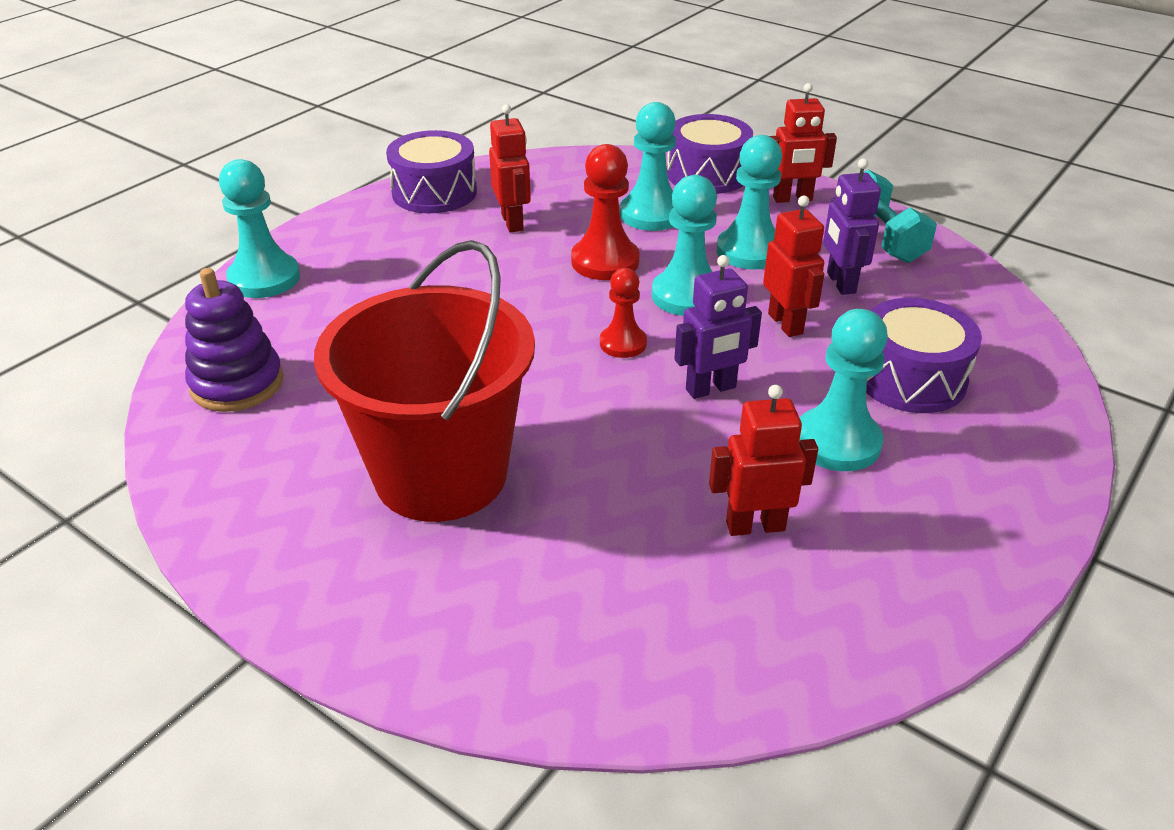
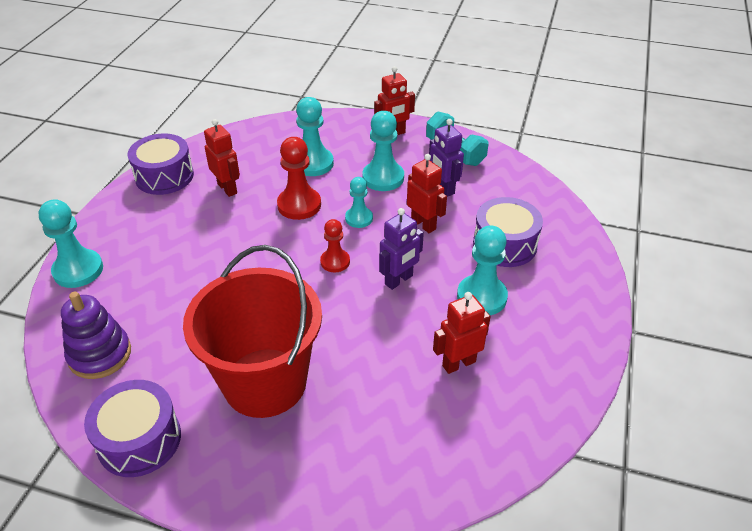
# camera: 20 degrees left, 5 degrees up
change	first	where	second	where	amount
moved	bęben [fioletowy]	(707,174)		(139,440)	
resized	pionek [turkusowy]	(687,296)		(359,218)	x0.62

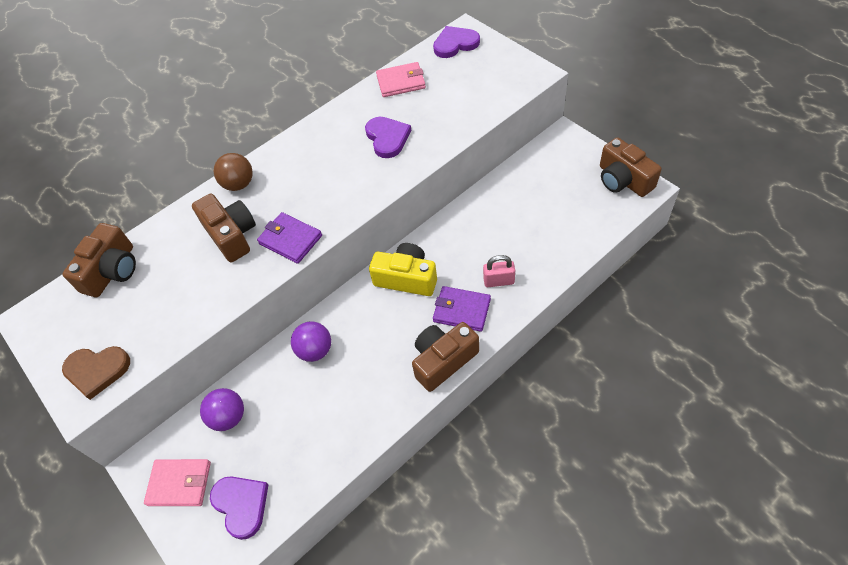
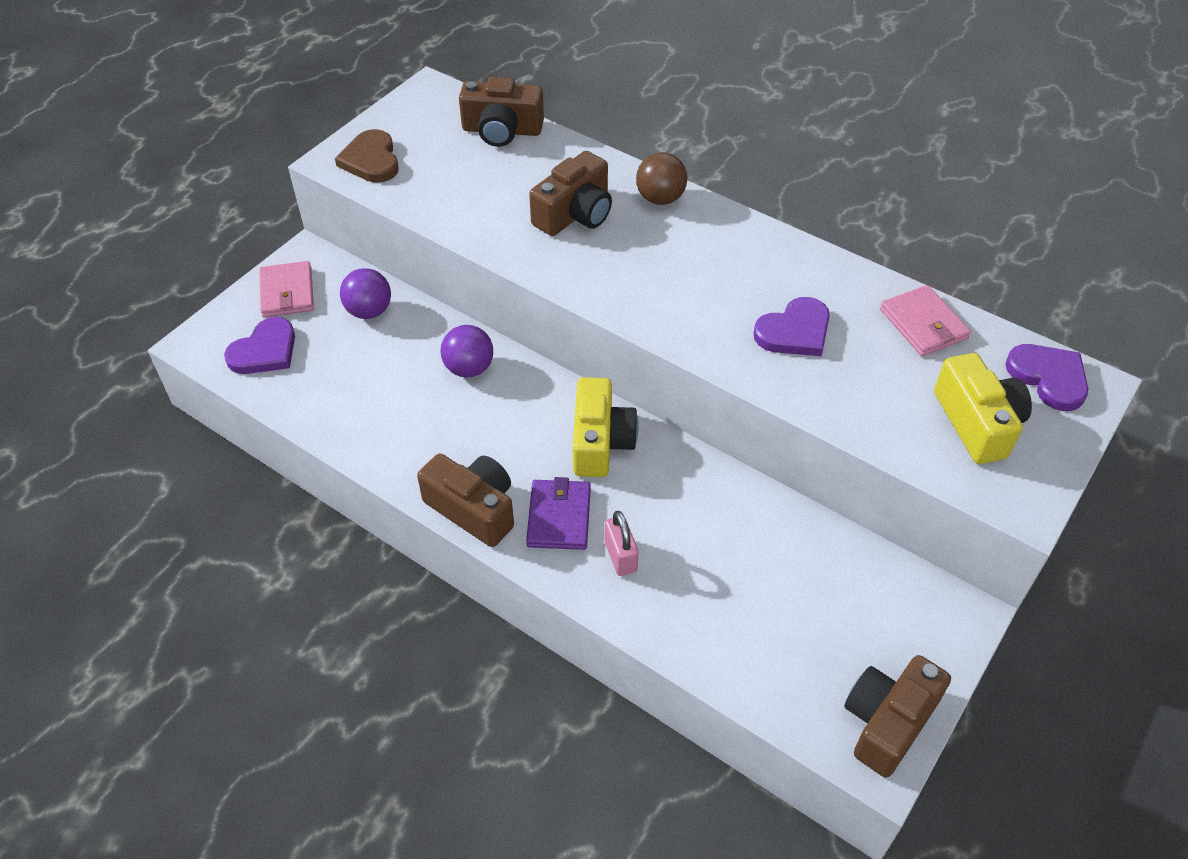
# camera: 70 degrees right, 5 degrees down
change	first	where	second	where	amount
removed	portfel [fioletowy]	(290,240)			
added			aparat fotograficzny [żółty]	(977,423)	

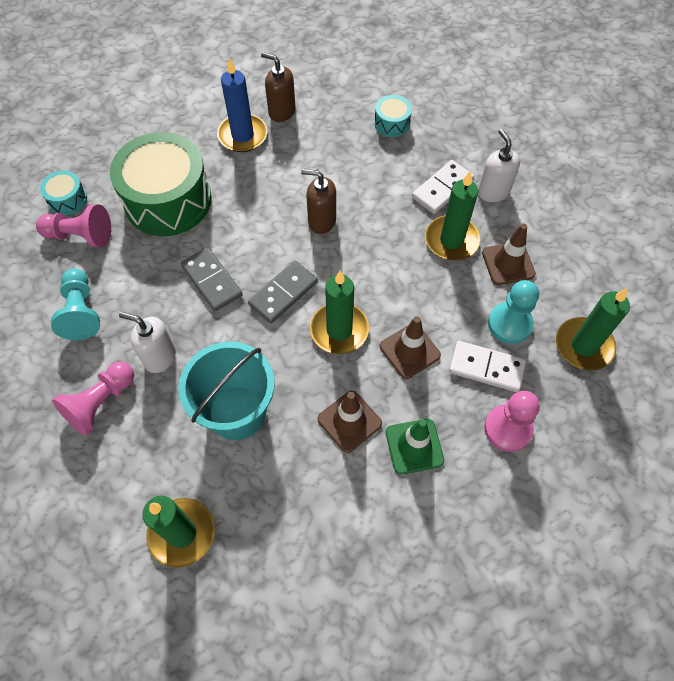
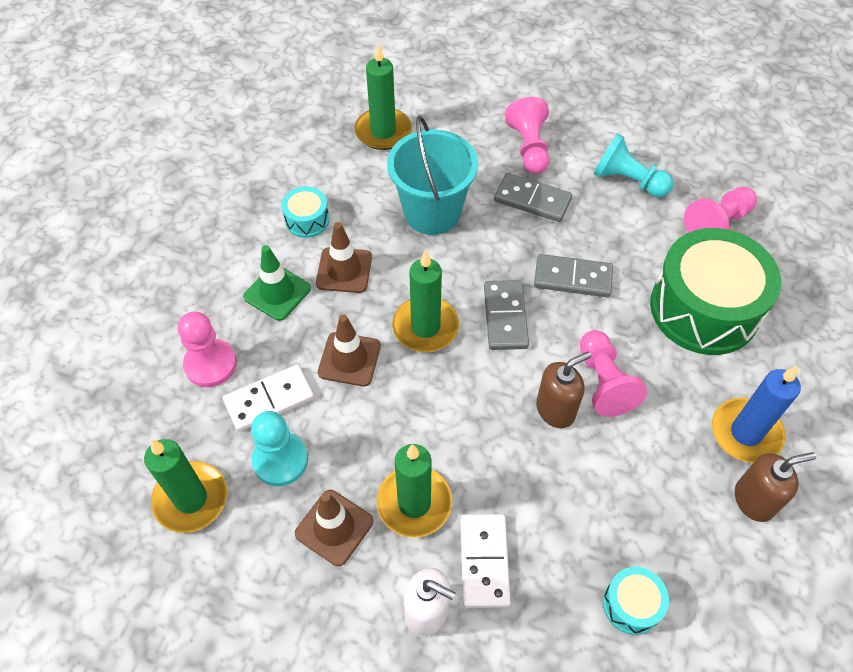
# camera: 135 degrees right, 5 degrees down
change	first	where	second	where	amount
moved	bęben [turkusowy]	(68,199)		(307,220)	
replaced	dozownik mydła [biały]	(160,357)	kostka domina [szary]	(532,200)	
added			pionek [różowy]	(604,382)	

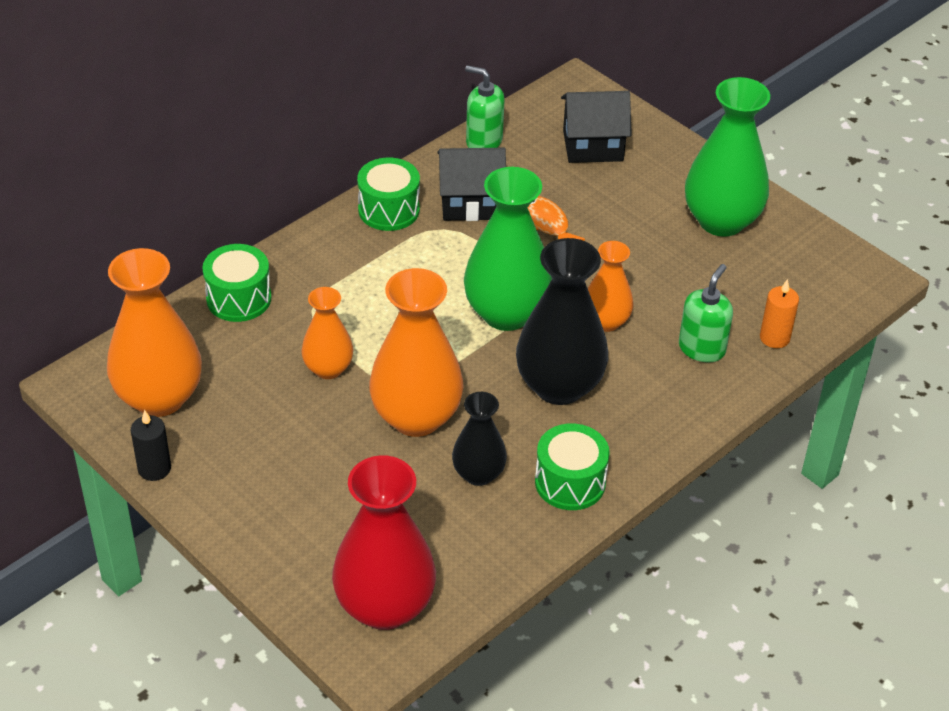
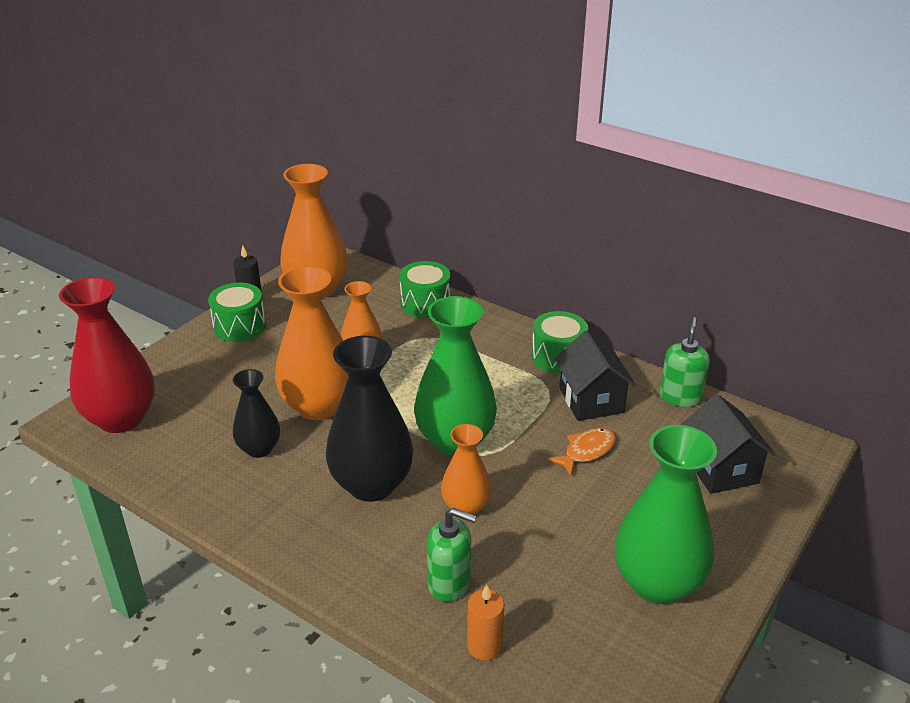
# camera: 80 degrees right, 10 degrees down
change	first	where	second	where	amount
moved	bęben [zielony]	(570,482)		(239,326)	

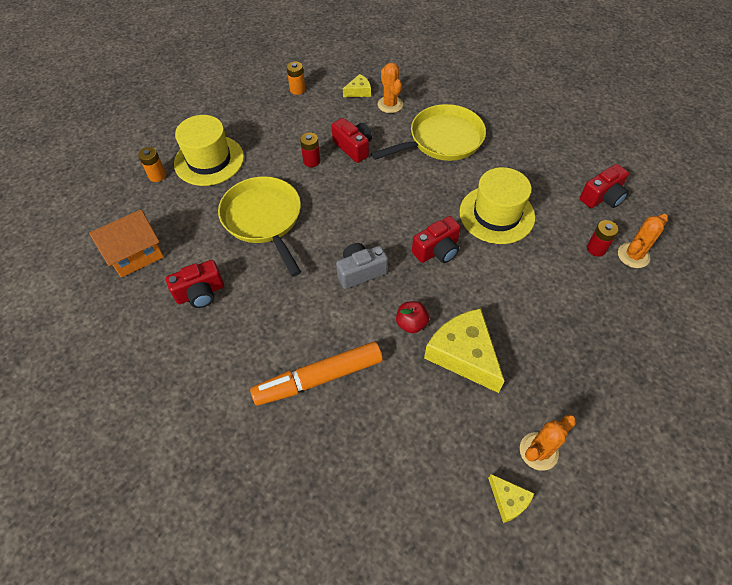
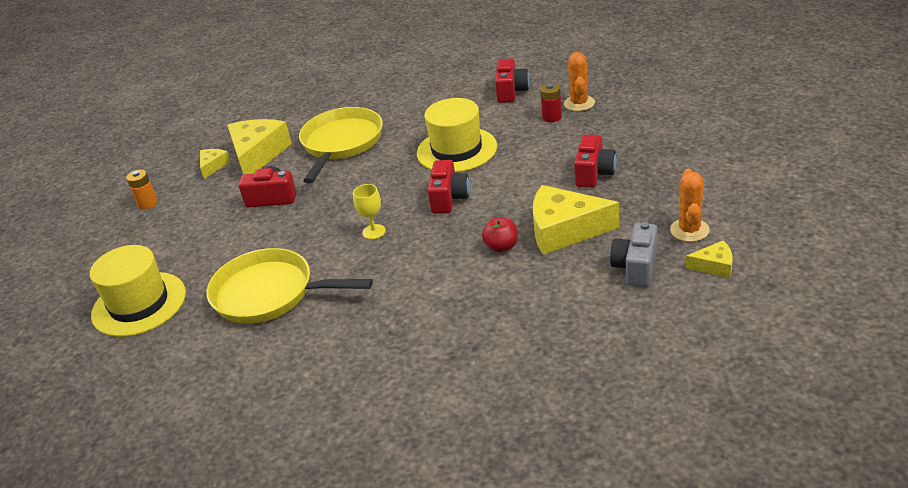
# camera: 45 degrees left, 20 degrees down
change	first	where	second	where	amount
replaced	kaktus [pomarańczowy]	(390,104)	ser [żółty]	(258,154)	
removed	bateria [czerwony]	(311,161)			
removed	bateria [pomarańczowy]	(157,175)			
removed	domek [pomarańczowy]	(136,255)			
moved	aparat fotograficzny [szary]	(360,272)		(636,267)	
moved	aparat fotograficzny [czerwony]	(200,293)		(594,173)	
removed	flamaster [pomarańczowy]	(318,378)			
added			kielich [żółty]	(374,232)	

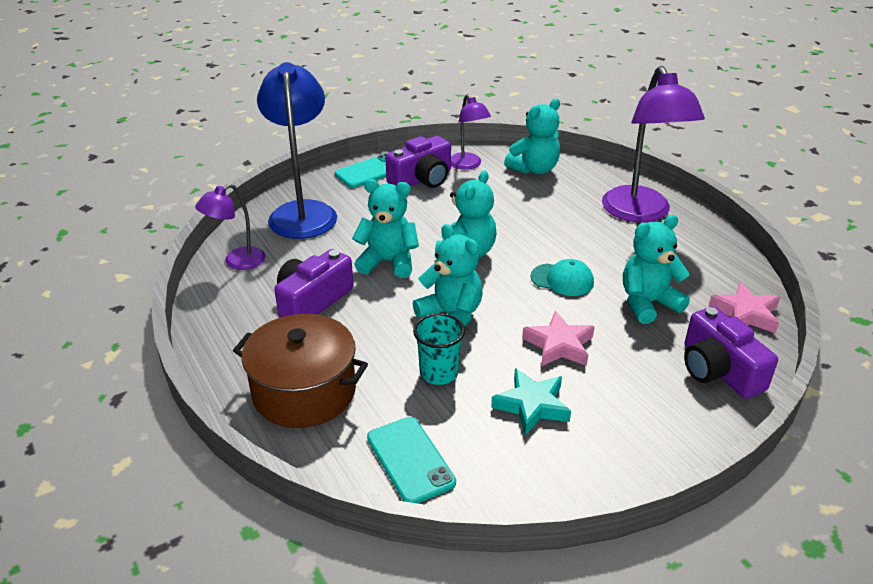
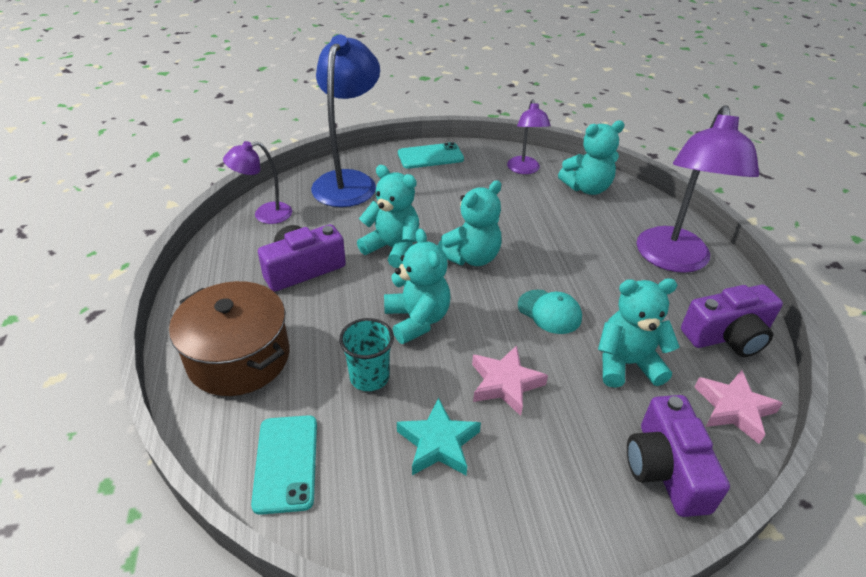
# camera: 20 degrees right, 5 degrees up
change	first	where	second	where	amount
moved	aparat fotograficzny [fioletowy]	(422,179)		(727,336)	

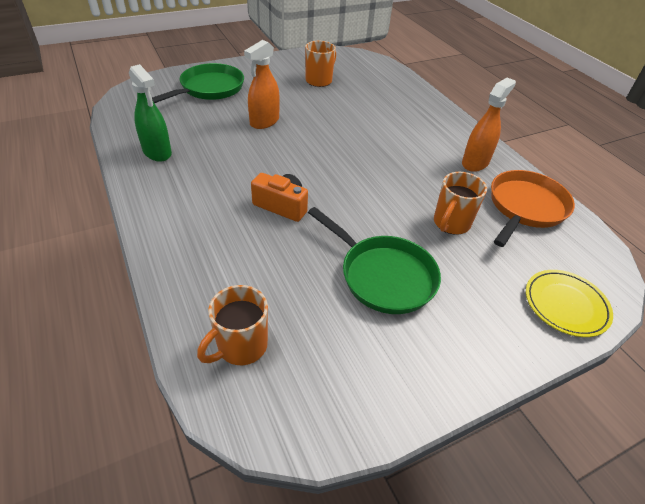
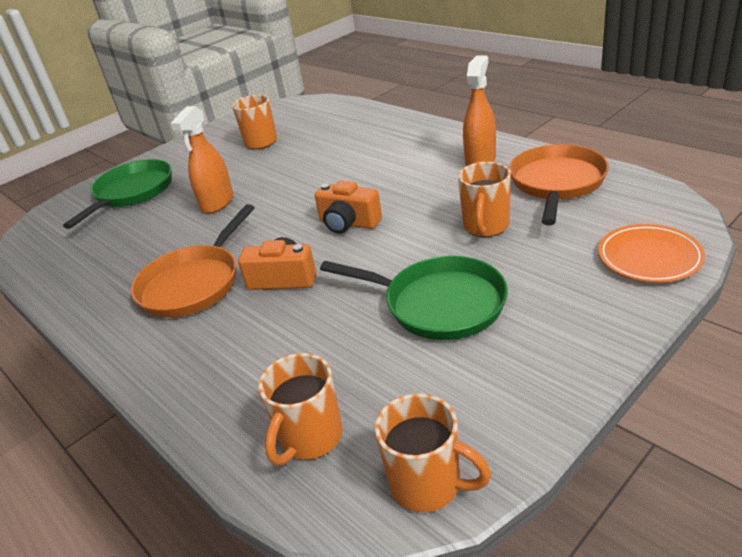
# camera: 10 degrees left, 10 degrees down
change	first	where	second	where	amount
removed	spryskiwacz [zielony]	(157,152)			
recoloured	talerz [żółty]	(565,305)	talerz [pomarańczowy]	(649,257)	
added			aparat fotograficzny [pomarańczowy]	(348,223)	
added			patelnia [pomarańczowy]	(194,283)	
added			kubek [pomarańczowy]	(428,484)	

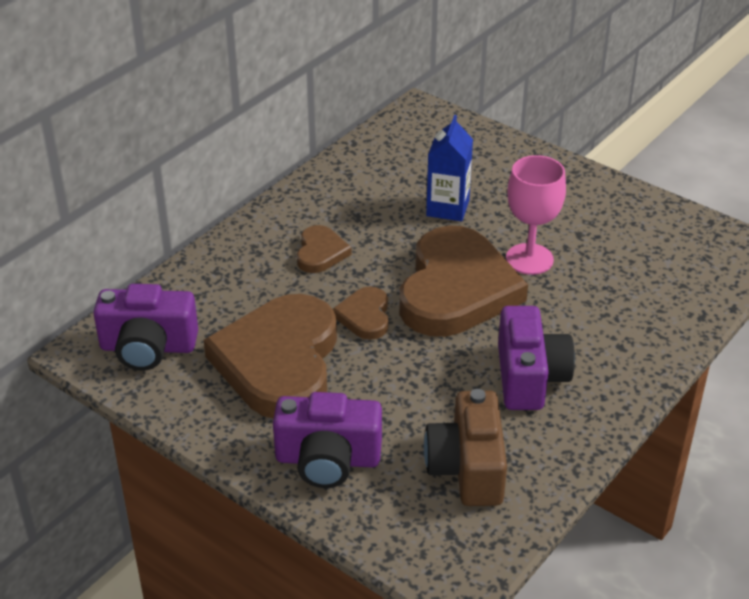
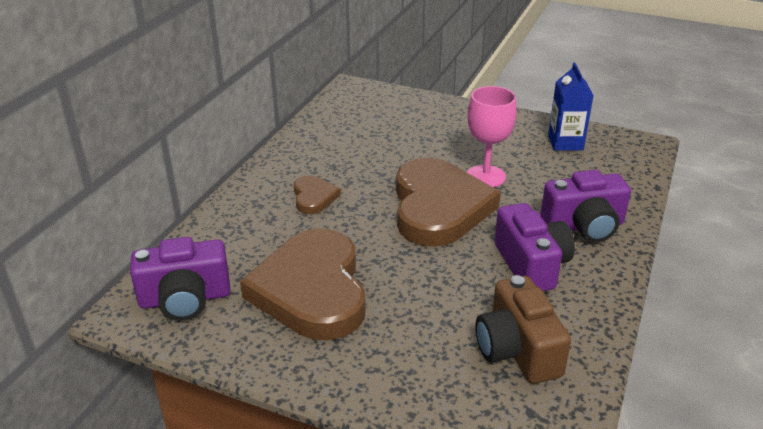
# camera: 15 degrees left, 5 degrees down
change	first	where	second	where	amount
moved	karton mleka [niebieski]	(447,208)		(565,143)	
removed	serce [brązowy]	(365,316)			
moved	aparat fotograficzny [fioletowy]	(328,459)		(584,226)	

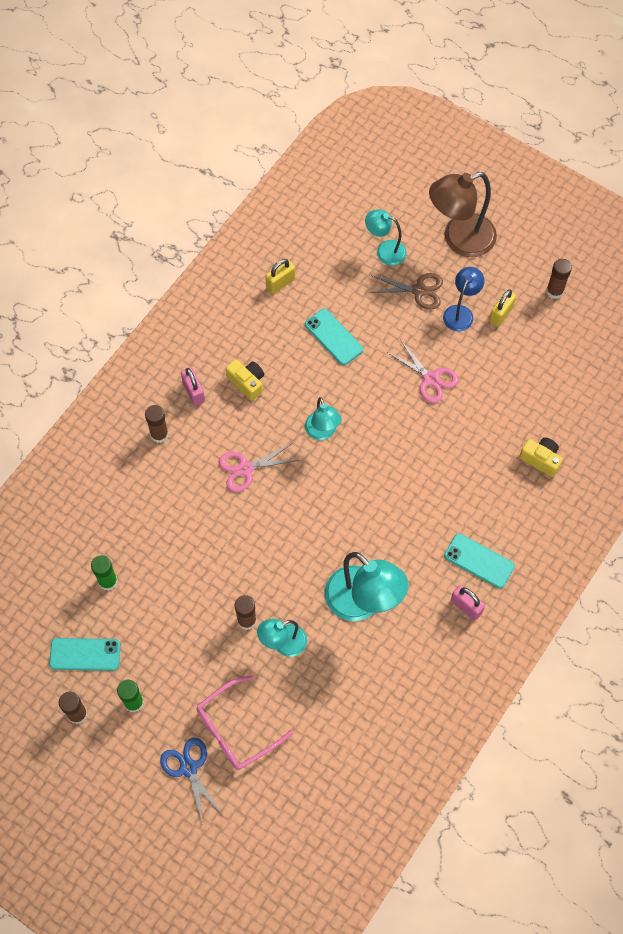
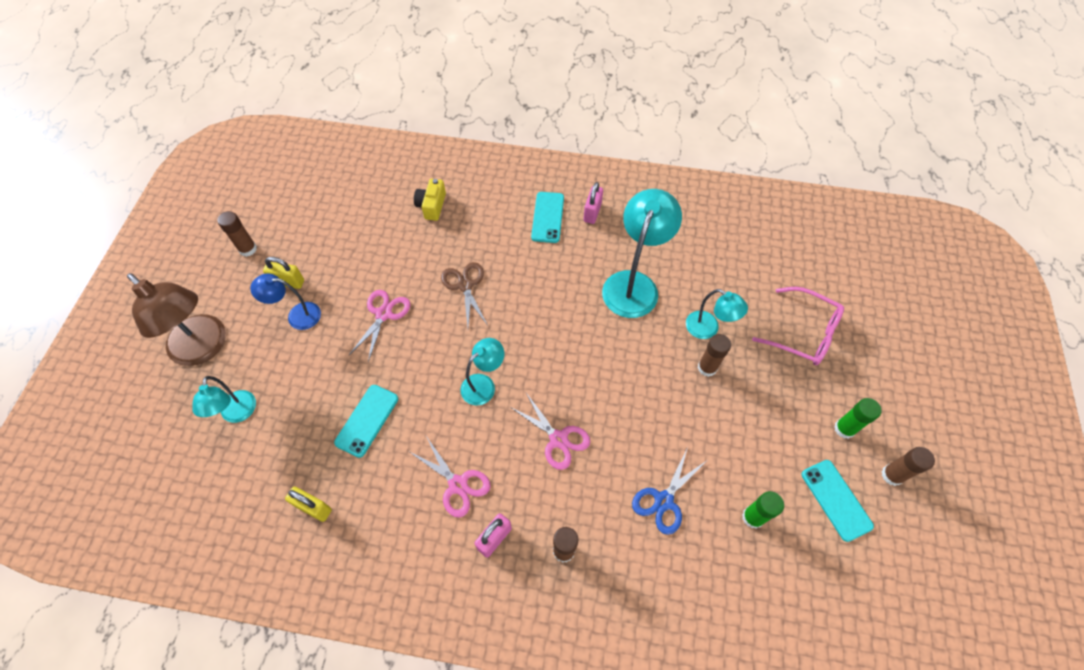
# camera: 115 degrees left, 5 degrees down
change	first	where	second	where	amount
moved	nożyczki [brązowy]	(419,290)		(465,285)	
replaced	aparat fotograficzny [żółty]	(247,382)	nożyczki [różowy]	(458,484)	
moved	nożyczki [niebieski]	(189,768)		(664,500)	

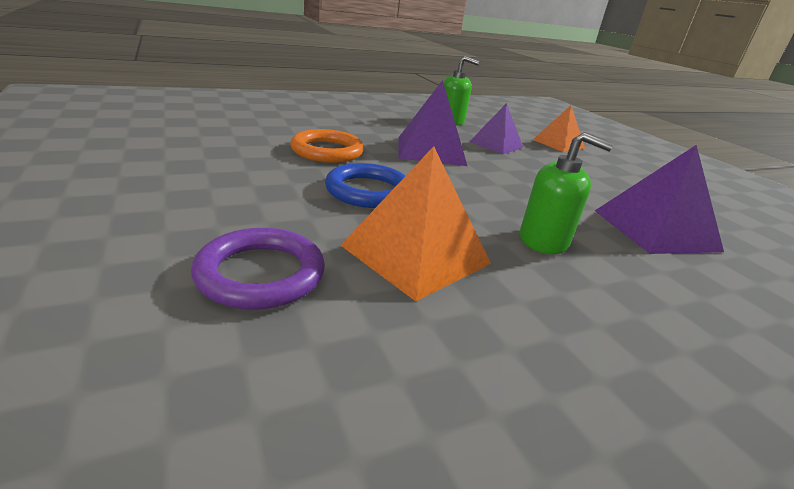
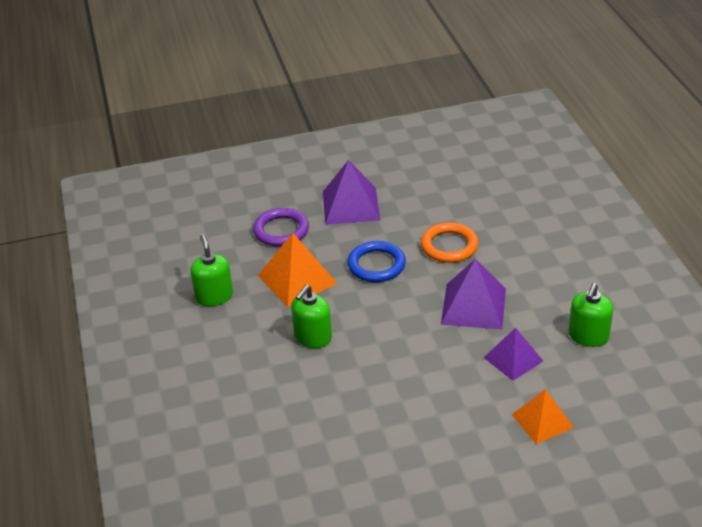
# camera: 105 degrees right, 10 degrees up
change	first	where	second	where	amount
moved	piramida [fioletowy]	(655,230)		(350,205)	
added			dozownik mydła [zielony]	(214,296)	

